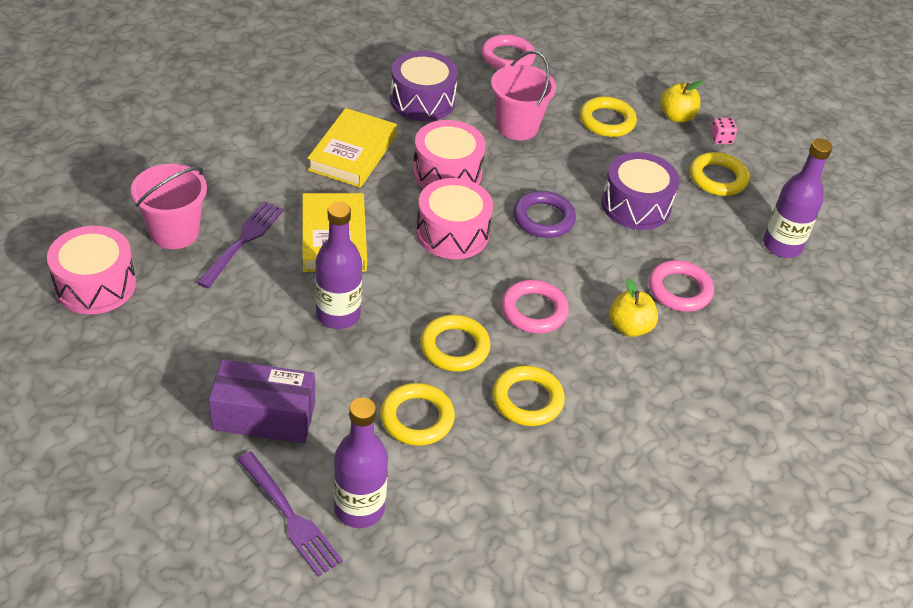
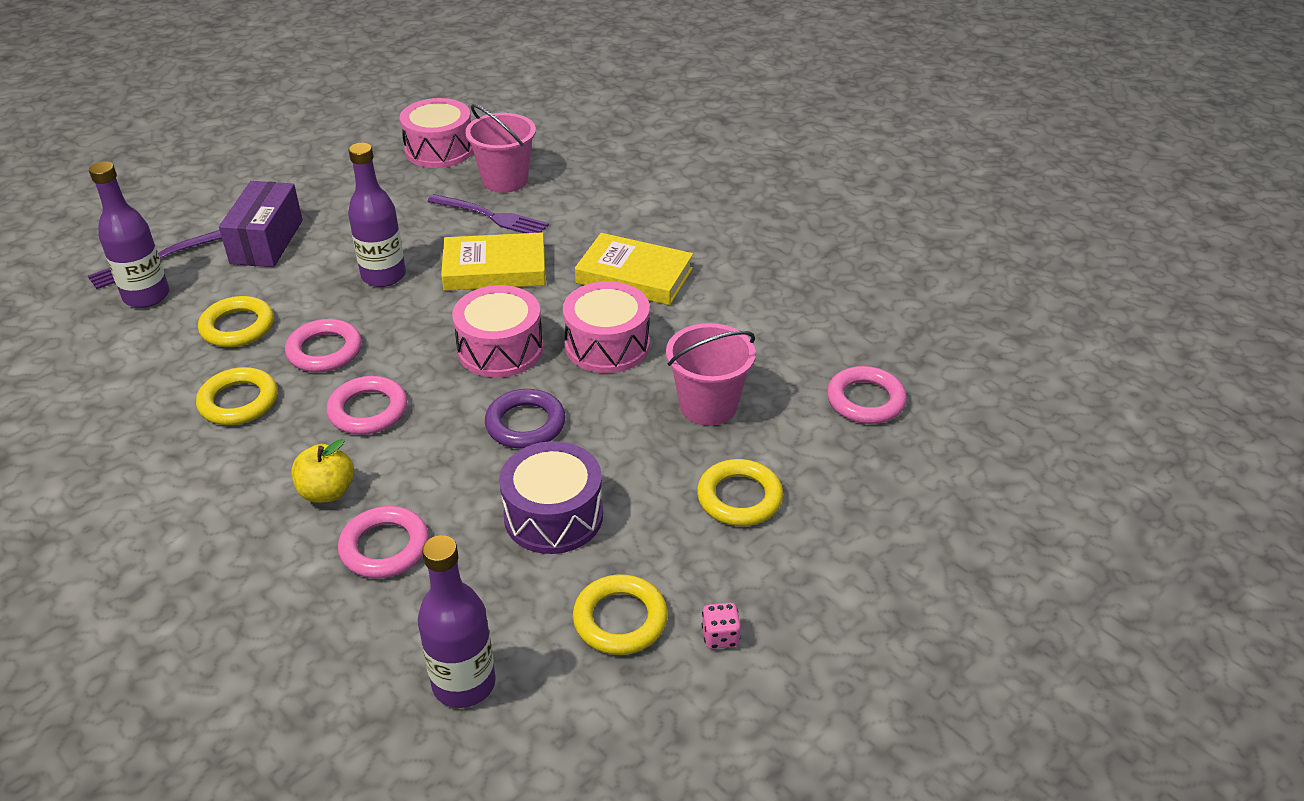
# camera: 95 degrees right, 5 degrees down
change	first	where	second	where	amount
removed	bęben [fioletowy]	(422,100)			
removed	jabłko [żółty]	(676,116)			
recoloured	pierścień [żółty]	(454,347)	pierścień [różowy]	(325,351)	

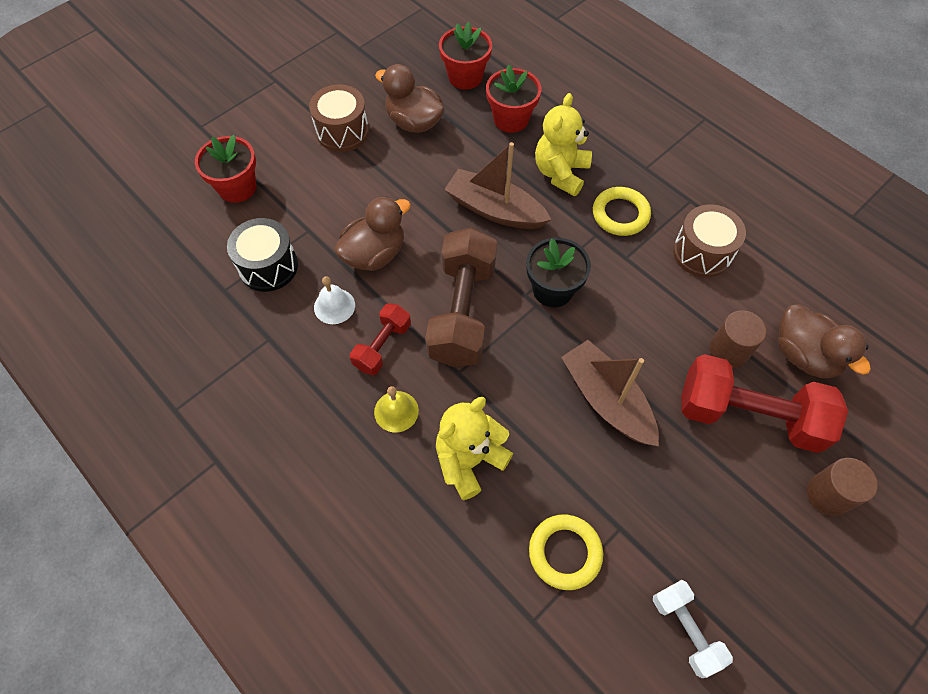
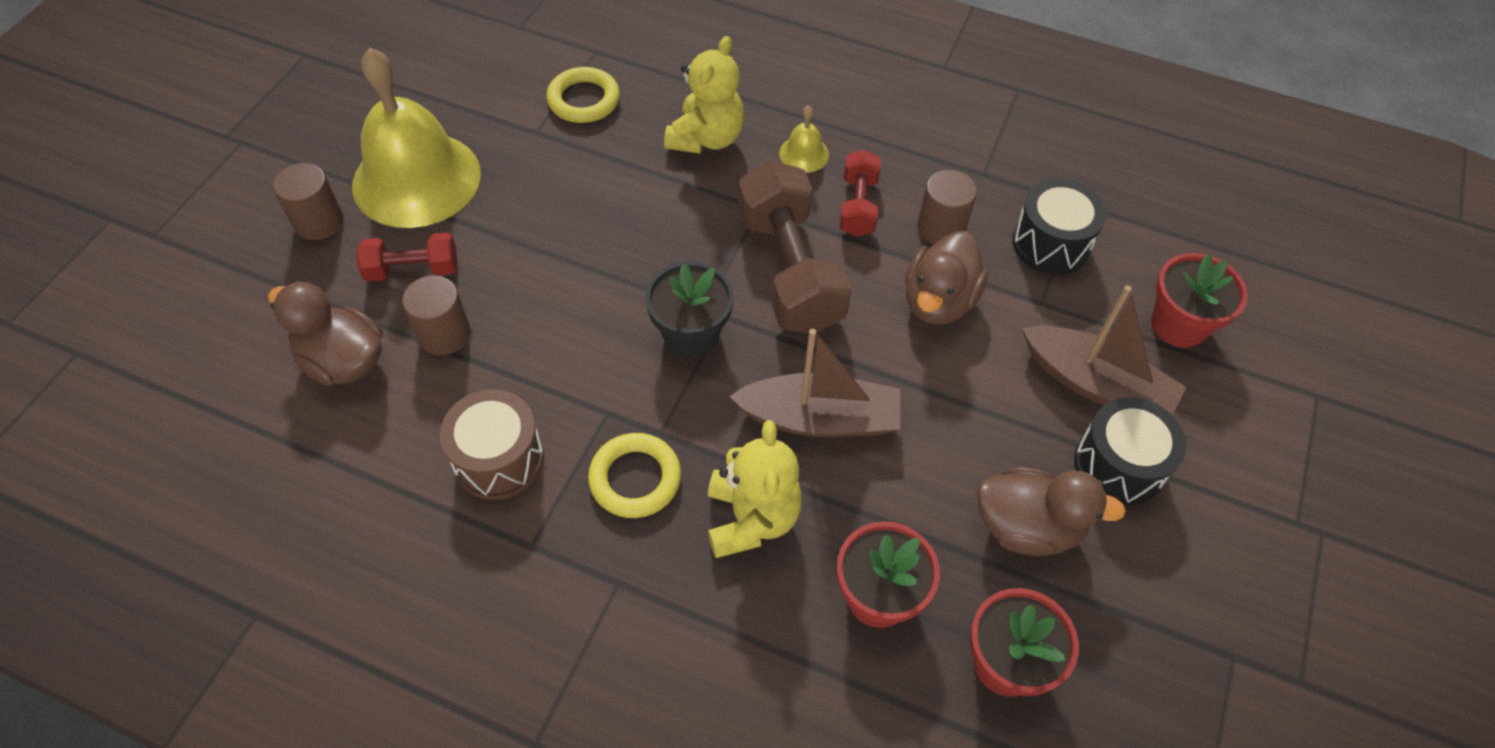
# camera: 155 degrees right, 5 degrees down
change	first	where	second	where	amount
recoloured	bęben [brązowy]	(342,131)	bęben [czarny]	(1118,466)	
replaced	dzwonek [biały]	(334,306)	walec [brązowy]	(941,228)	
moved	łódka [brązowy]	(607,400)		(1096,385)	
resized	hantel [czerwony]	(748,415)		(413,270)	x0.53
removed	hantel [biały]	(685,630)			
added			dzwonek [żółty]	(416,179)	

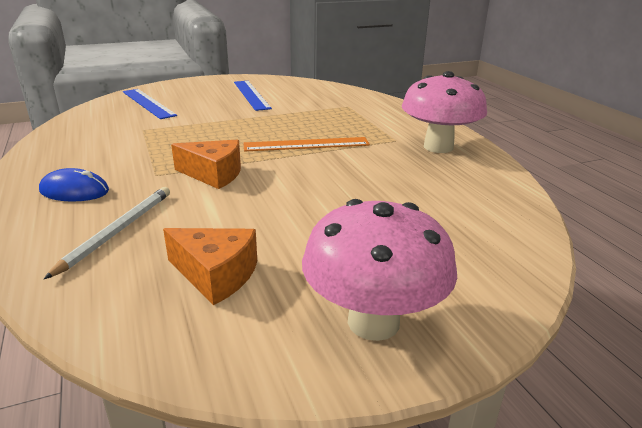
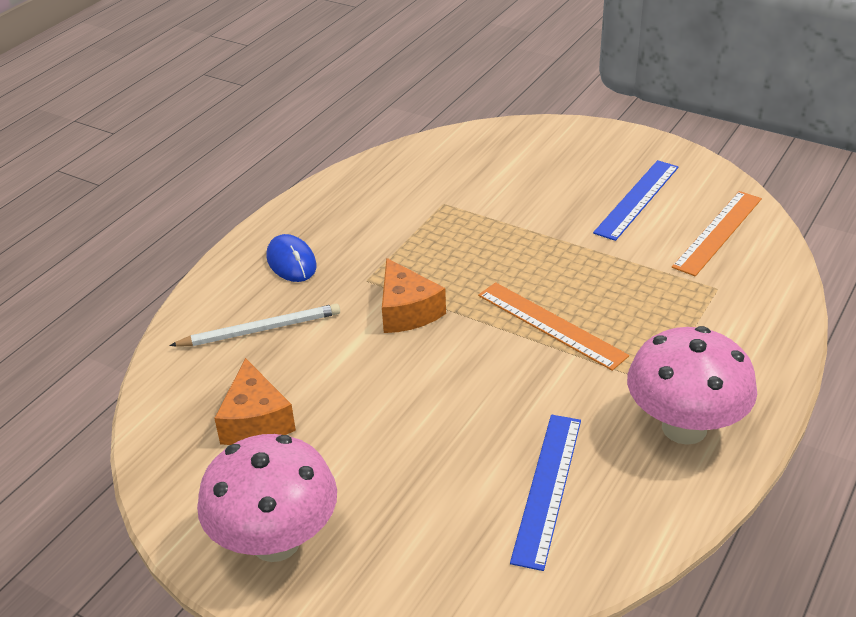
# camera: 55 degrees right, 10 degrees up
change	first	where	second	where	amount
moved	linijka [niebieski]	(148,103)		(547,488)	
added			linijka [pomarańczowy]	(718,232)	

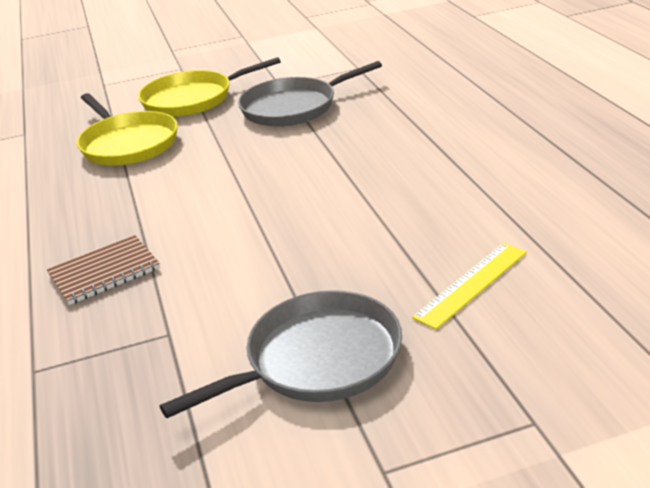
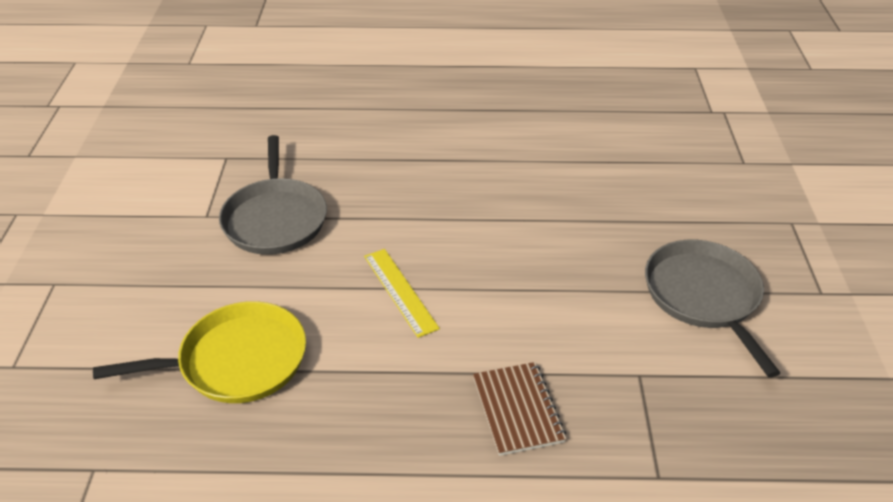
# camera: 75 degrees left, 10 degrees up
change	first	where	second	where	amount
removed	patelnia [żółty]	(192,99)			
moved	linijka [żółty]	(471,284)		(400,291)	

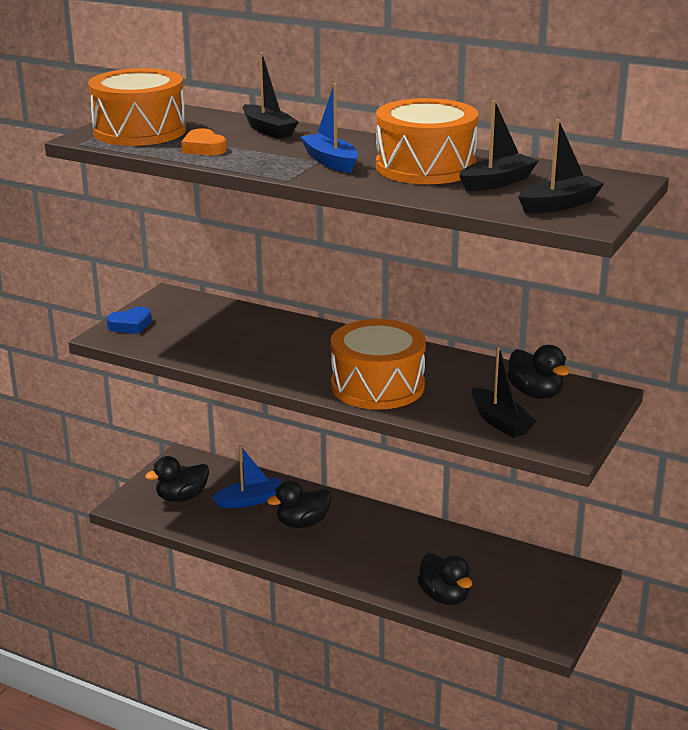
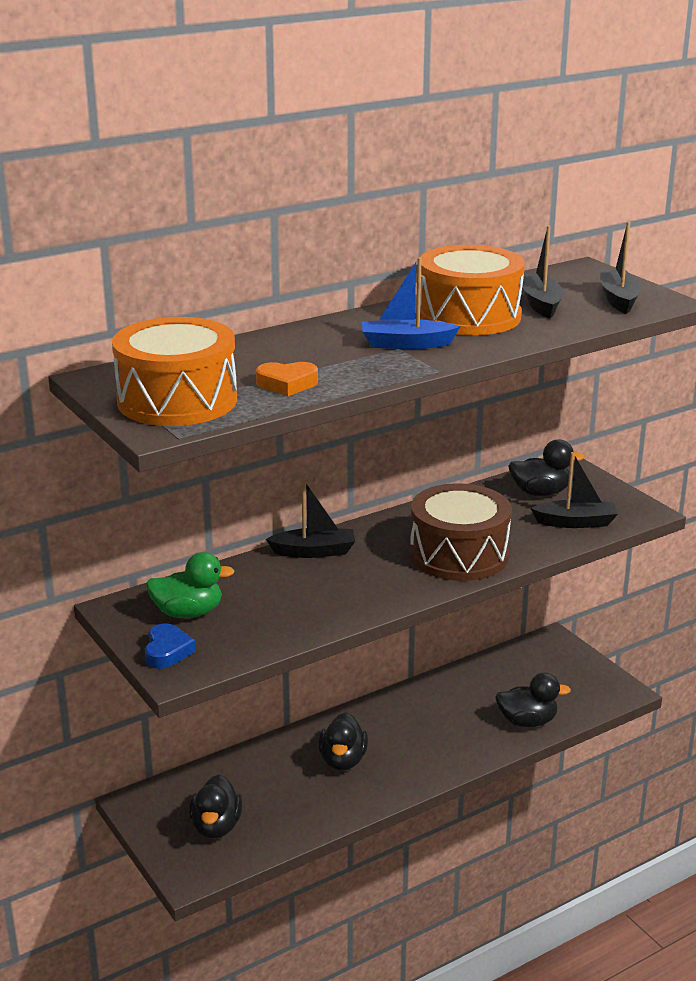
# camera: 60 degrees left, 0 degrees up
change	first	where	second	where	amount
moved	łódka [czarny]	(268,130)		(314,551)	
recoloured	bęben [pomarańczowy]	(377,386)	bęben [brązowy]	(459,555)	
removed	łódka [niebieski]	(250,500)			
added			kaczka [zielony]	(188,613)	

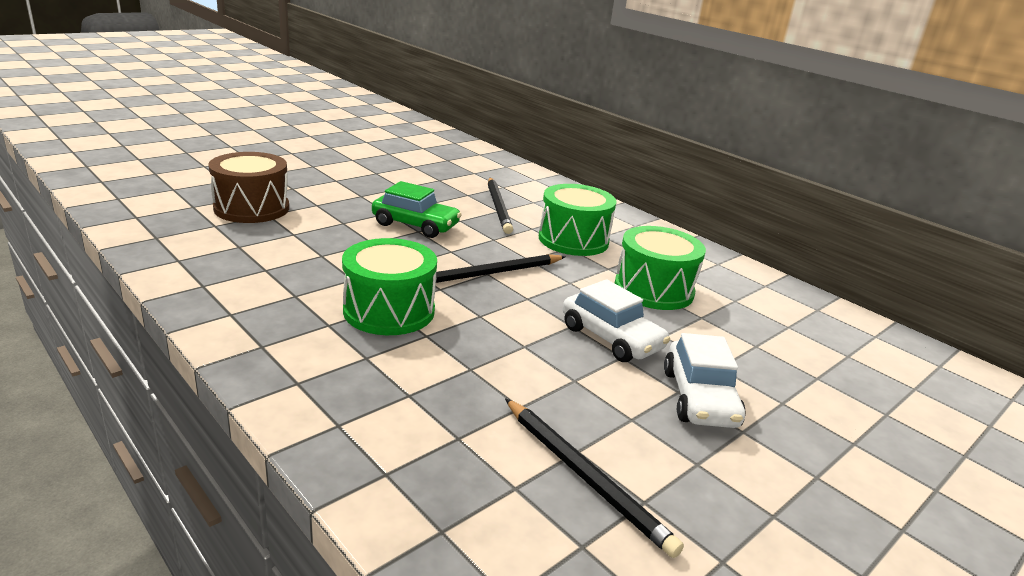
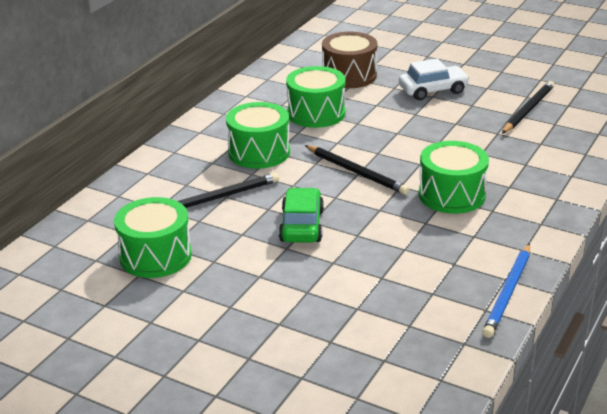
# camera: 105 degrees left, 5 degrees up
change	first	where	second	where	amount
moved	bęben [brązowy]	(252,208)		(349,75)	
removed	samochód [biały]	(611,338)			
added			bęben [zielony]	(155,256)	
added			ołówek [niebieski]	(508,293)	

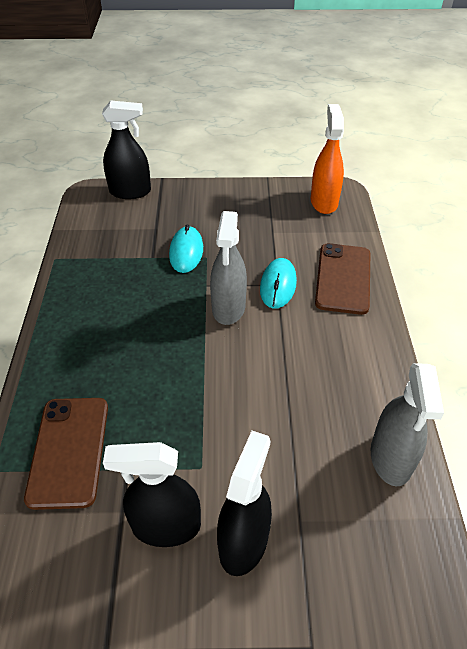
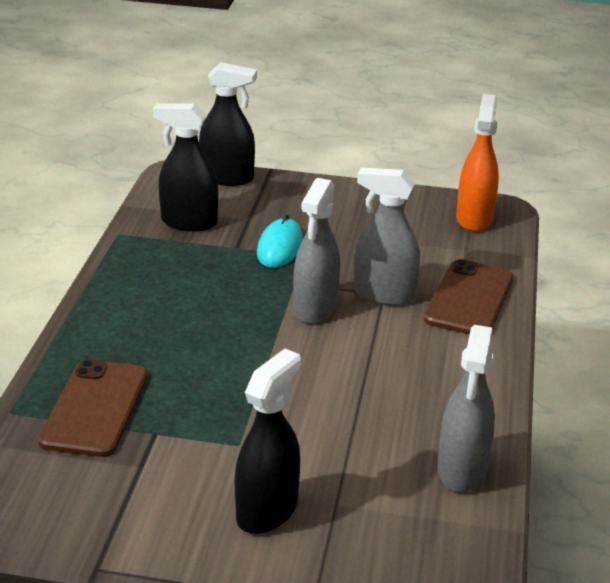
# camera: 10 degrees right, 15 degrees down
change	first	where	second	where	amount
replaced	myszka [turkusowy]	(278,285)	spryskiwacz [szary]	(384,295)	
moved	spryskiwacz [czarny]	(166,526)		(189,222)	

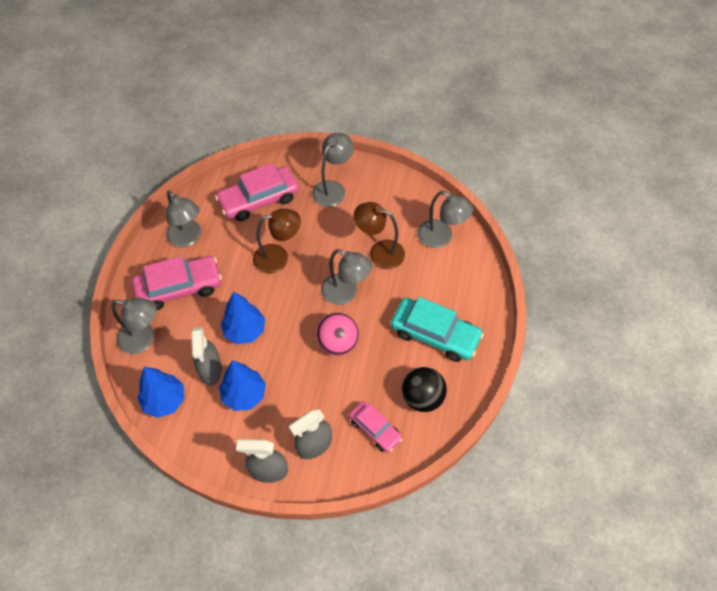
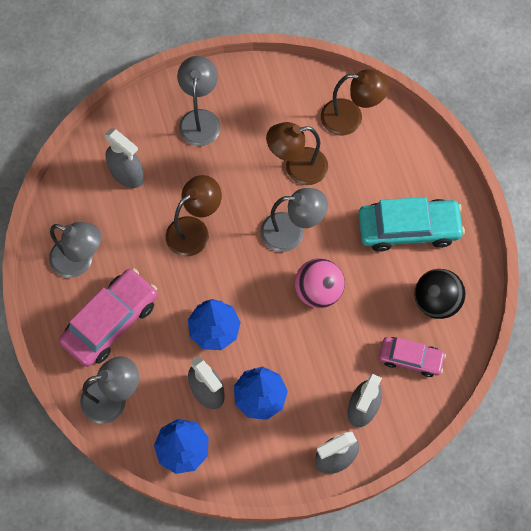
# camera: 30 degrees left, 10 degrees up
change	first	where	second	where	amount
replaced	samochód [różowy]	(259,199)	spryskiwacz [szary]	(127,174)	
recoloured	lampka [szary]	(441,238)	lampka [brązowy]	(350,118)	

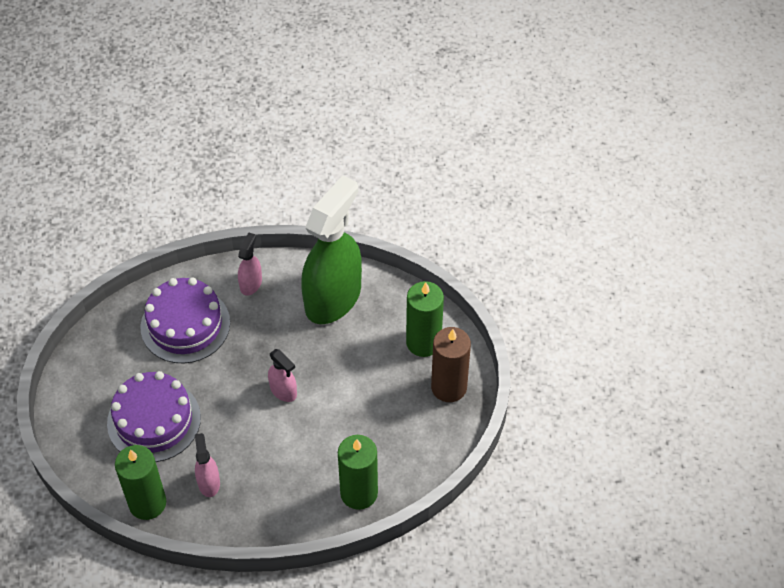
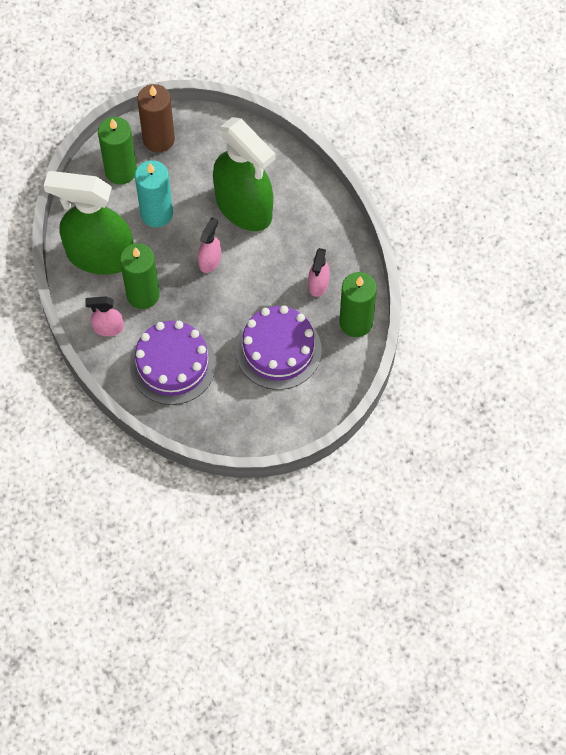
# camera: 110 degrees left, 10 degrees up
change	first	where	second	where	amount
turned	spryskiwacz [różowy]	(209,482)		(318,284)	45 degrees counterclockwise
moved	świeca [zielony]	(359,493)		(143,294)	
added			spryskiwacz [zielony]	(244,207)	
added			świeca [turkusowy]	(156,213)	

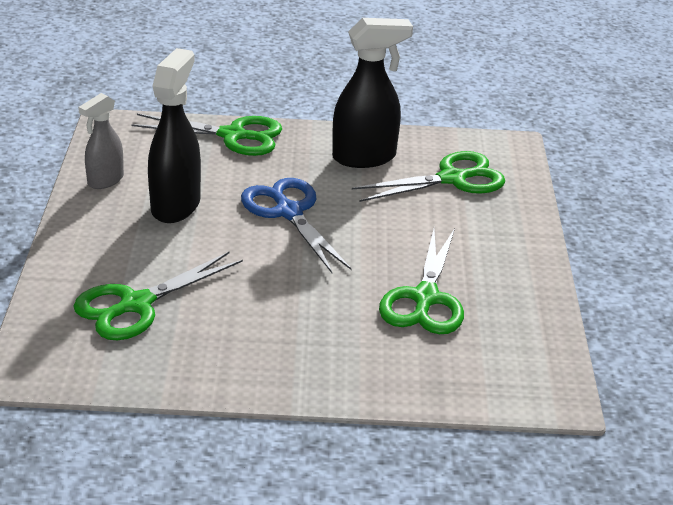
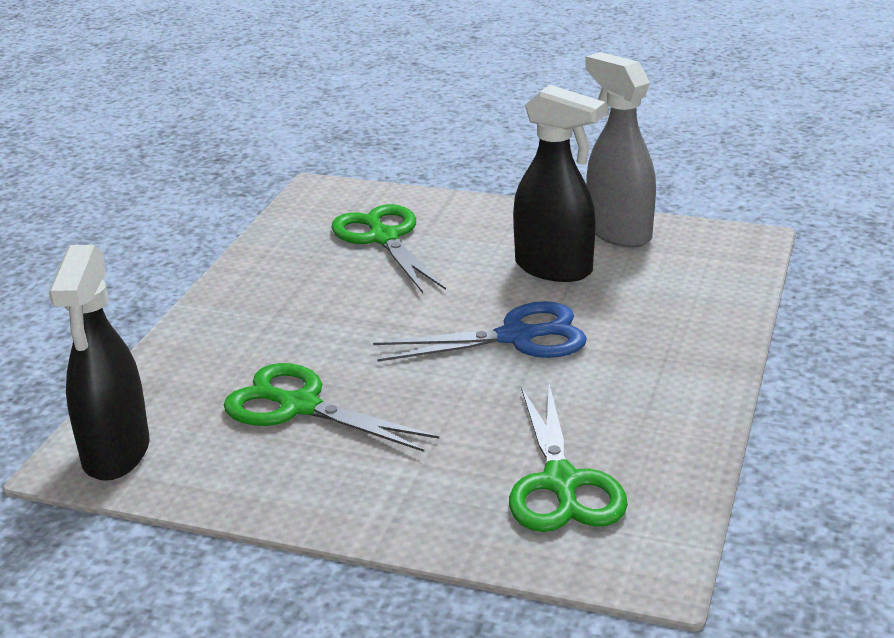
# camera: 110 degrees right, 5 degrees down
change	first	where	second	where	amount
moved	spryskiwacz [czarny]	(365,157)		(116,454)	
resized	spryskiwacz [szary]	(105,180)		(618,232)	x1.63
removed	nożyczki [zielony]	(233,136)			

